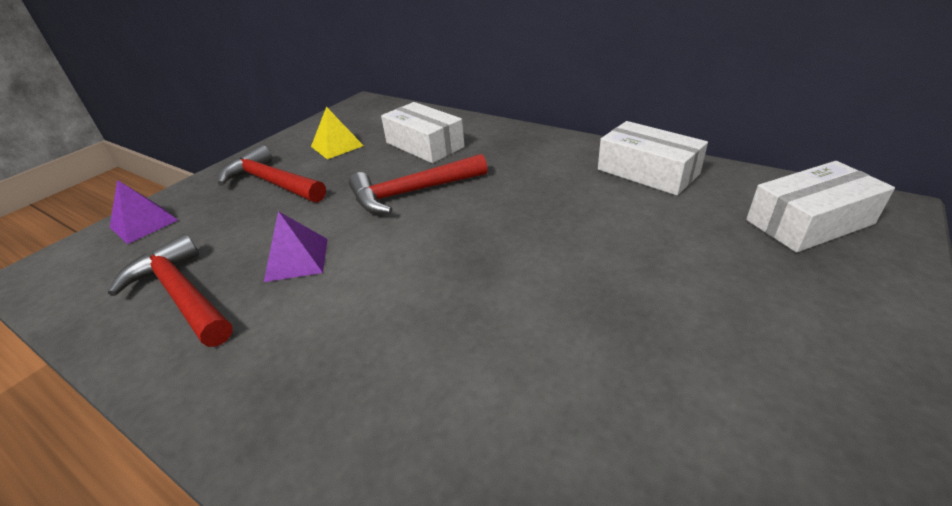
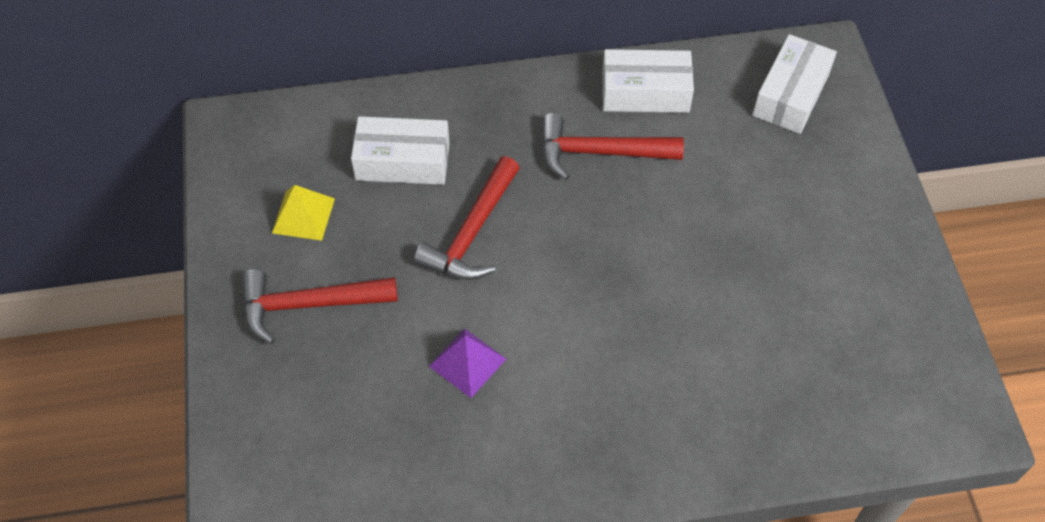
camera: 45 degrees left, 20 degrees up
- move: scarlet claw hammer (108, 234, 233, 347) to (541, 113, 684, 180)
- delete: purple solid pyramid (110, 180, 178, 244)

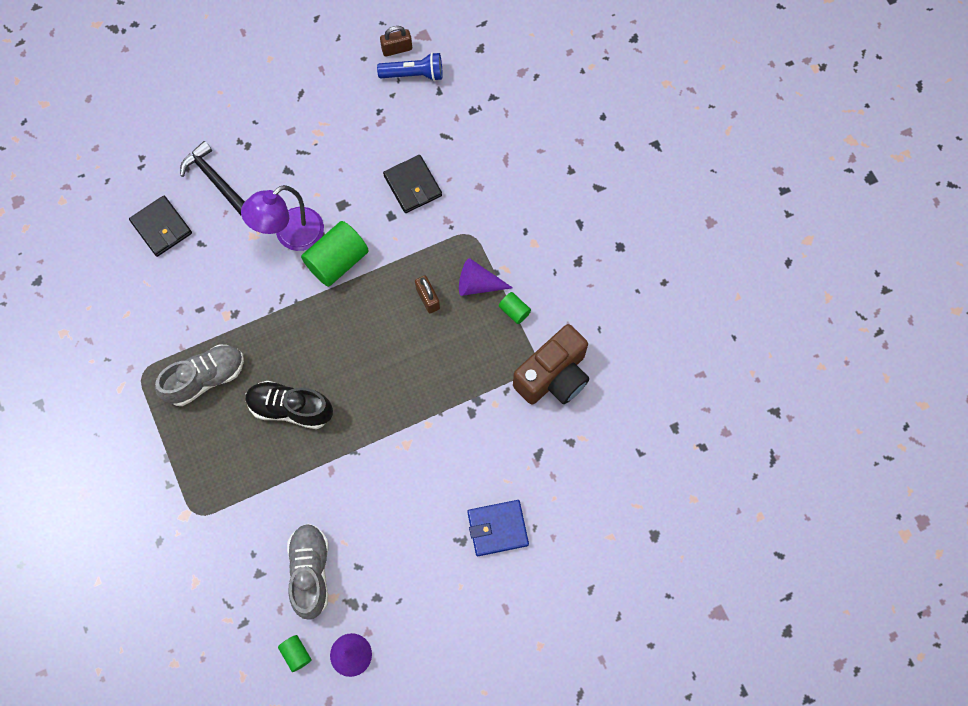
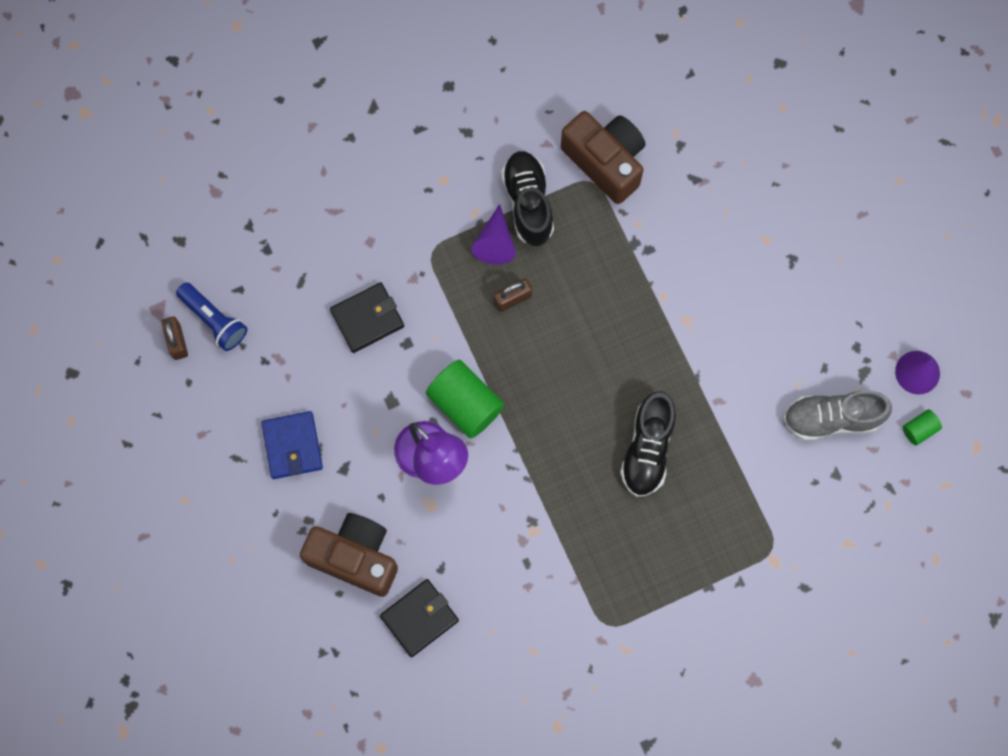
camera: 90 degrees left, 5 degrees up
- rotate: cobalt flashlight (377, 52, 442, 81) = (176, 282, 247, 351) 135 degrees clockwise
- move: cobalt card wallet (468, 500, 529, 556) to (261, 411, 323, 479)
- replace: black claw hammer (180, 141, 245, 215) to brown camera (300, 513, 398, 597)
- replace: emerald cylinder shape (499, 292, 531, 324) to black sneaker (501, 151, 554, 246)
- delete: gray sneaker (155, 344, 244, 406)

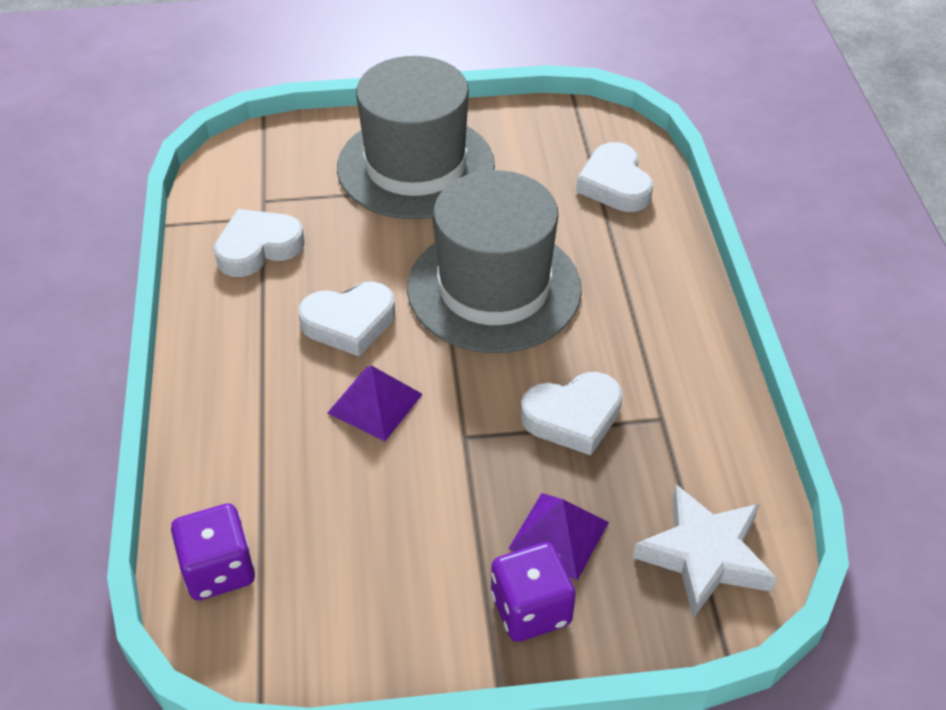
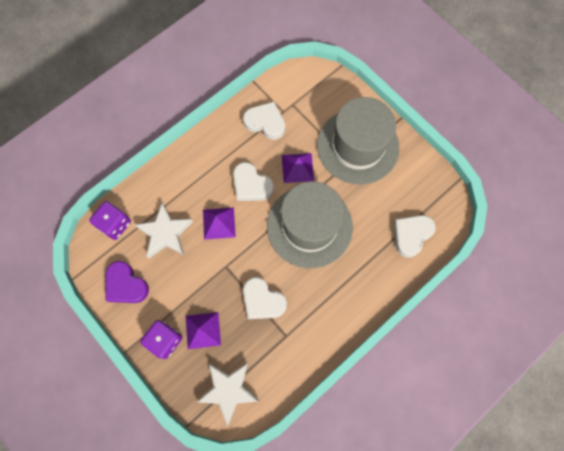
camera: 55 degrees right, 25 degrees up
- insert: purple heart (105, 261, 149, 303)
- insert: white star (135, 203, 193, 258)
- insert: purple solid pyramid (282, 153, 314, 183)

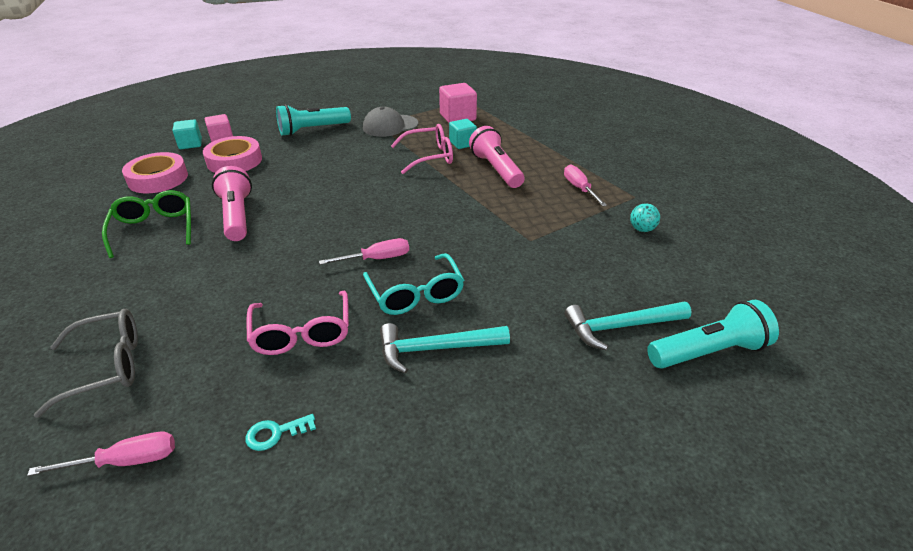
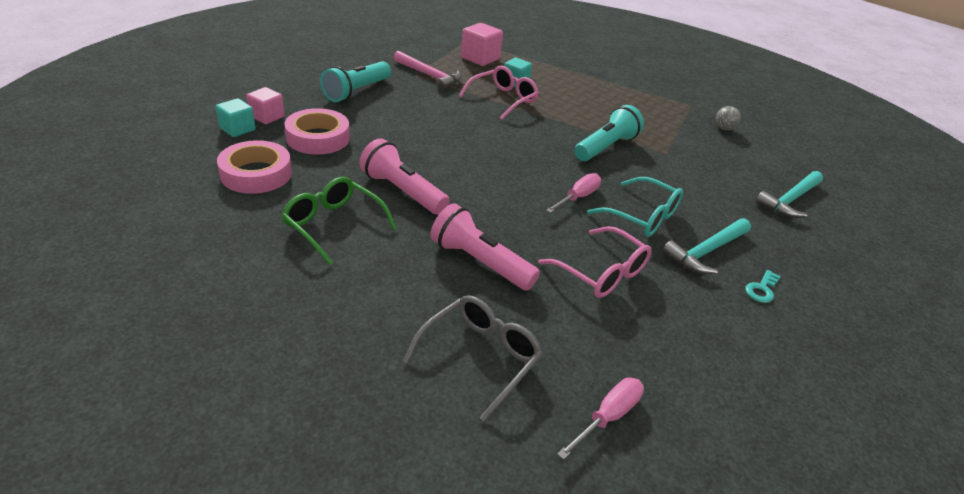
camera: 35 degrees left, 0 degrees up
- replace: gray cap (363, 107, 418, 137) to rosy claw hammer (393, 51, 462, 90)
- move: rosy flashlight (469, 126, 524, 188) to (430, 203, 540, 291)
- move: teal flashlight (647, 300, 779, 369) to (574, 105, 644, 161)
- recolor: teal ball (630, 204, 660, 232) to gray ball (715, 106, 741, 130)
- move: teal latchkey (246, 414, 316, 451) to (745, 270, 780, 303)
- delete: rosy screwdriver (564, 165, 607, 206)

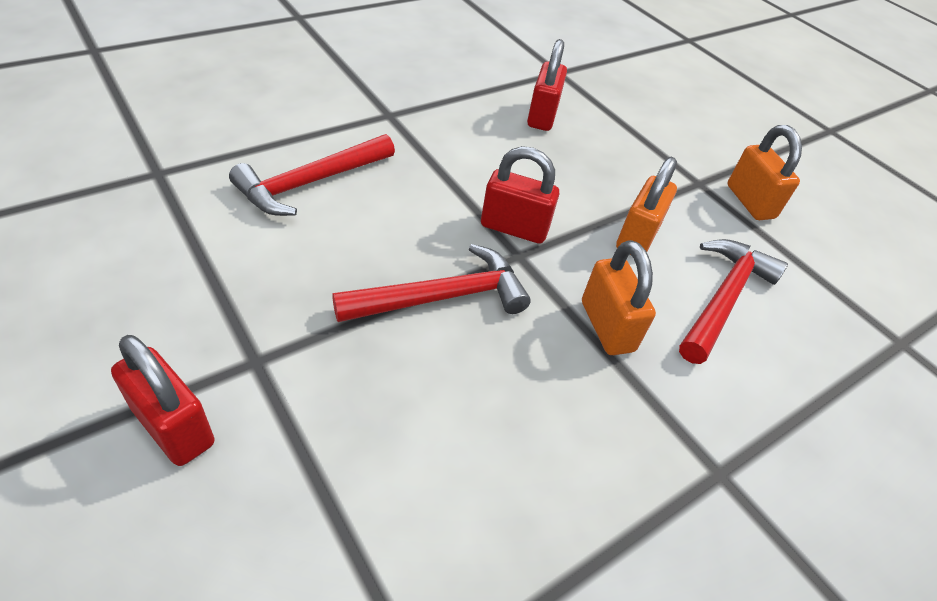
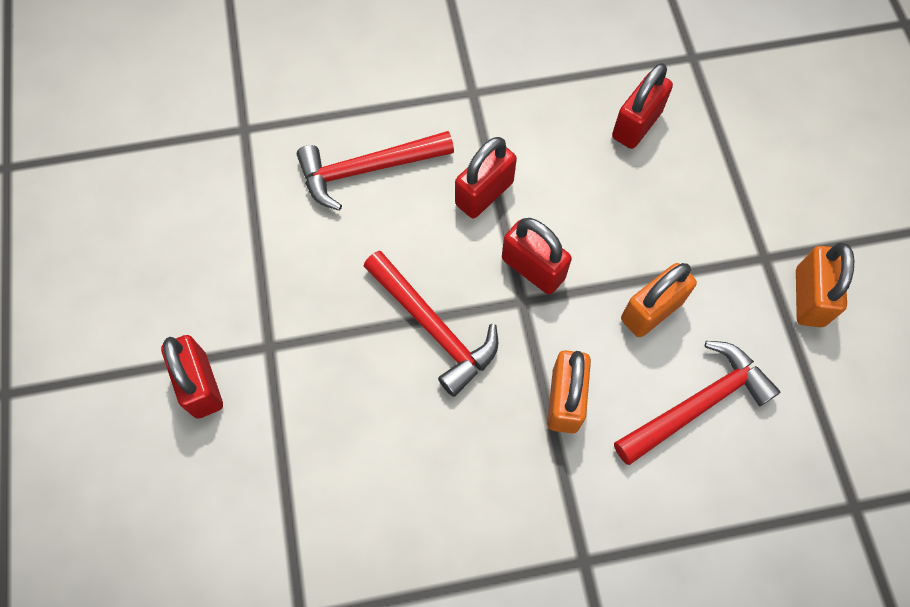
camera: 30 degrees right, 20 degrees up
- rotate: scarlet claw hammer (332, 244, 531, 322) = (363, 251, 498, 397) 45 degrees clockwise
- insert: scarlet padlock (455, 137, 517, 218)

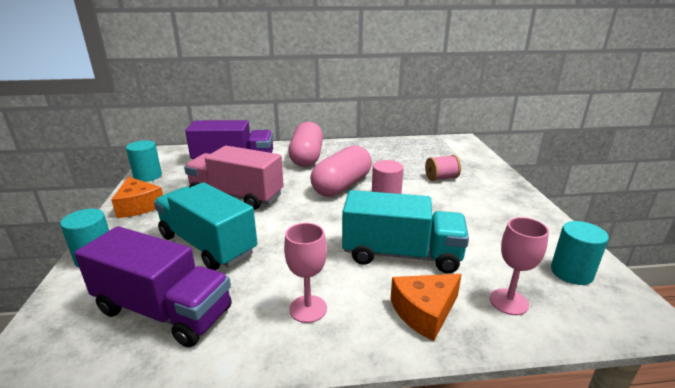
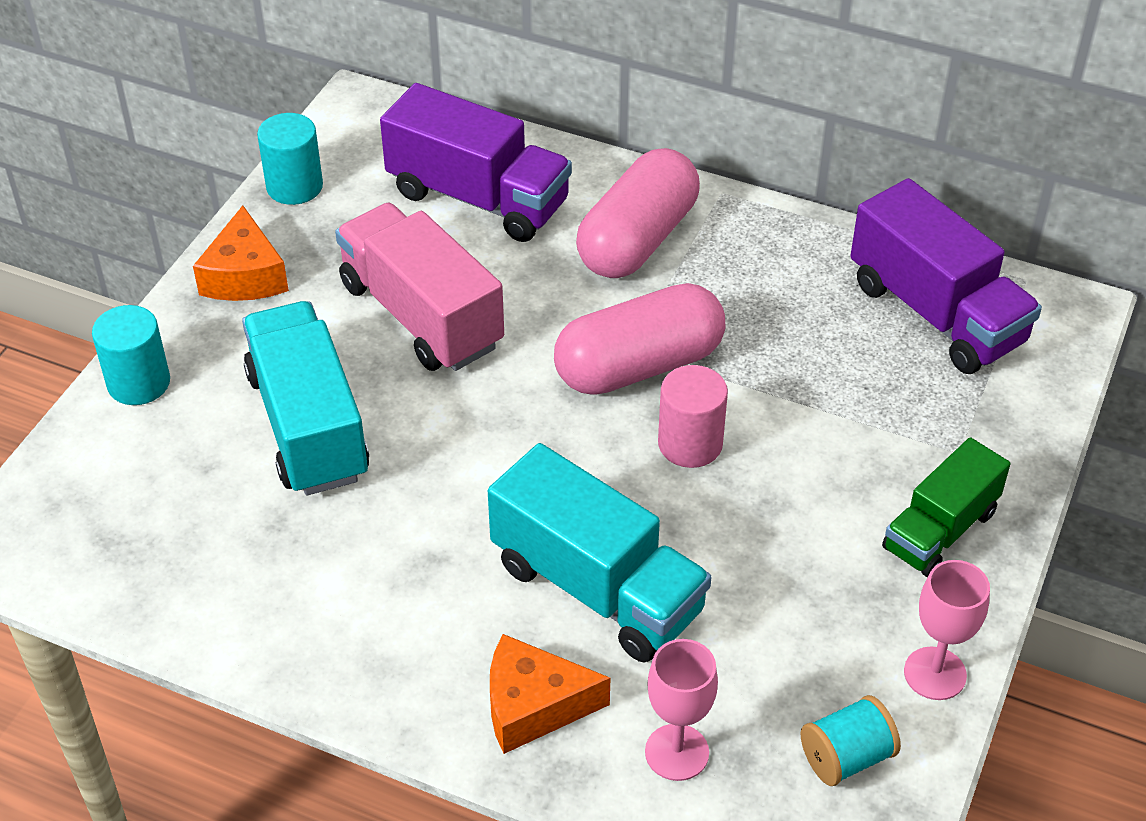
camera: 30 degrees right, 20 degrees up
- replace: teal cylinder shape (551, 221, 609, 285) to teal reel of thread (800, 695, 901, 786)
- move: purple truck (75, 226, 232, 347) to (850, 178, 1042, 374)
- insert: emerald truck (882, 437, 1010, 577)
- move: rosy goblet (284, 223, 327, 323) to (904, 560, 990, 700)
- delete: rosy reel of thread (425, 155, 461, 181)

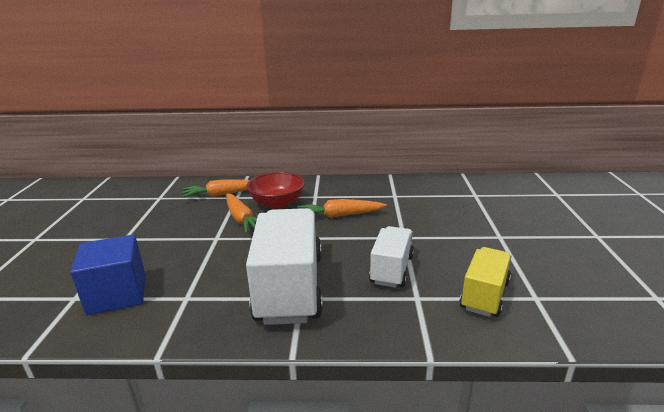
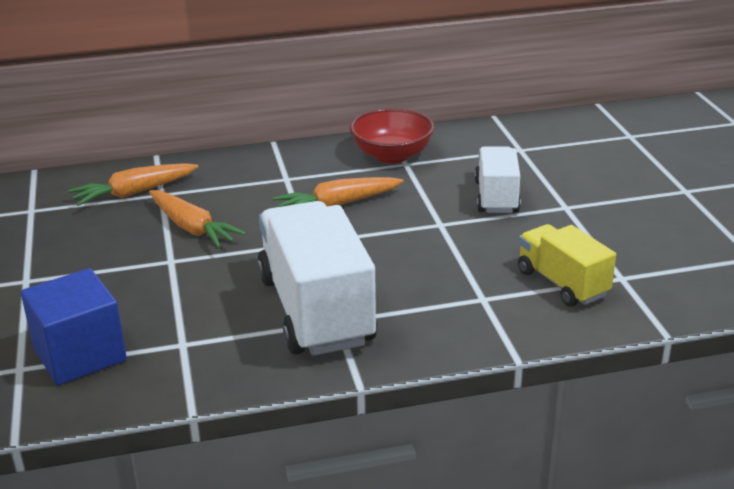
camera: 15 degrees left, 5 degrees up
- move: scarlet bowl (246, 172, 305, 209) to (350, 108, 434, 163)
- move: white truck (369, 226, 414, 288) to (474, 146, 521, 213)
- rotate: bright yellow truck (460, 247, 511, 317) = (518, 224, 616, 307) 45 degrees counterclockwise

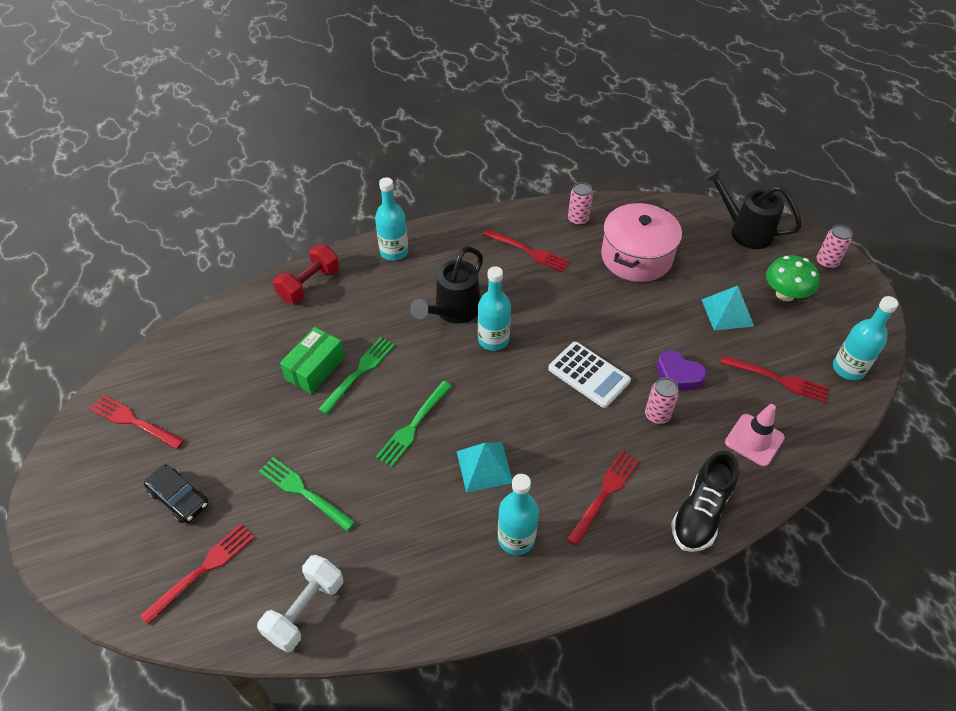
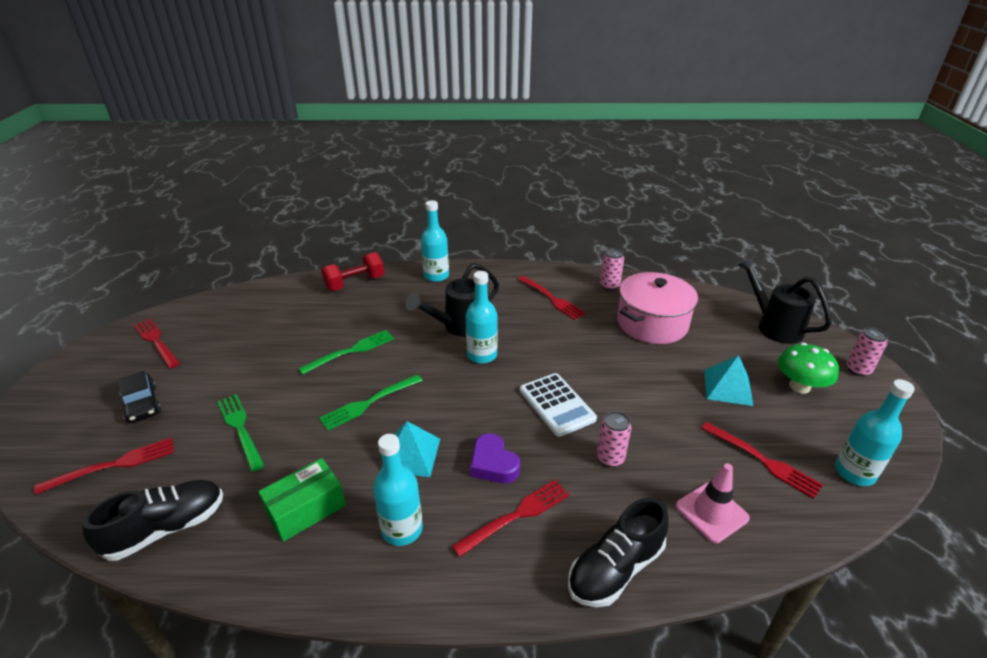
camera: 20 degrees right, 15 degrees down
- replace: white free weight (257, 555, 343, 652) to black sneaker (82, 480, 223, 561)
- move: emerald parcel (280, 327, 345, 394) to (258, 458, 346, 542)
- move: purple heart (657, 350, 707, 391) to (470, 433, 520, 483)

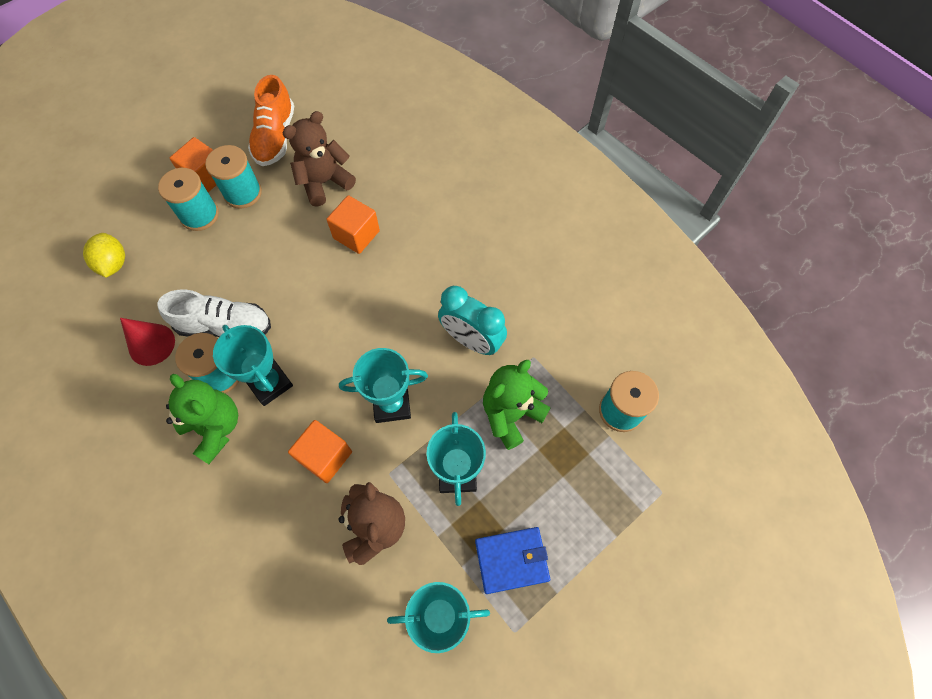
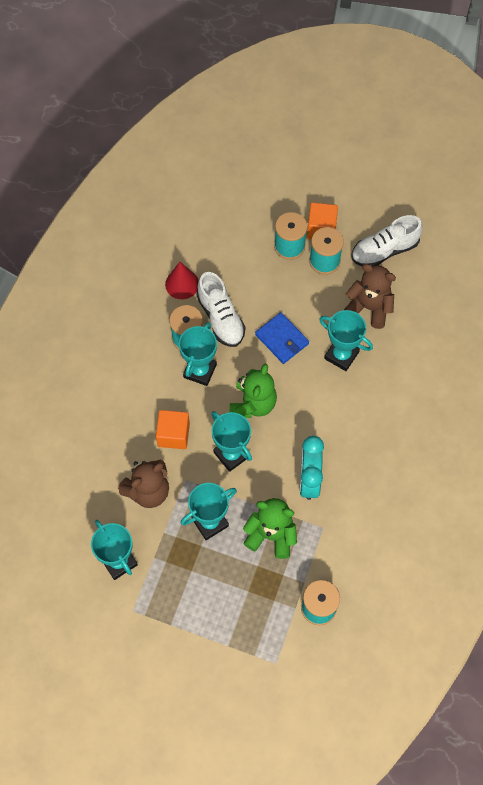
camera: 60 degrees right, 0 degrees up
- move: emerald teddy bear (166, 374, 238, 464) to (230, 364, 277, 418)
- move: cobalt card wallet (475, 527, 550, 594) to (255, 312, 309, 364)
- replace: orange solid cube (326, 195, 380, 254) to teal award cup (319, 310, 373, 371)
- recolor: orange sneaker (248, 75, 294, 166) to white sneaker (351, 215, 423, 266)
- delete: bright yellow toy lemon (83, 233, 125, 278)

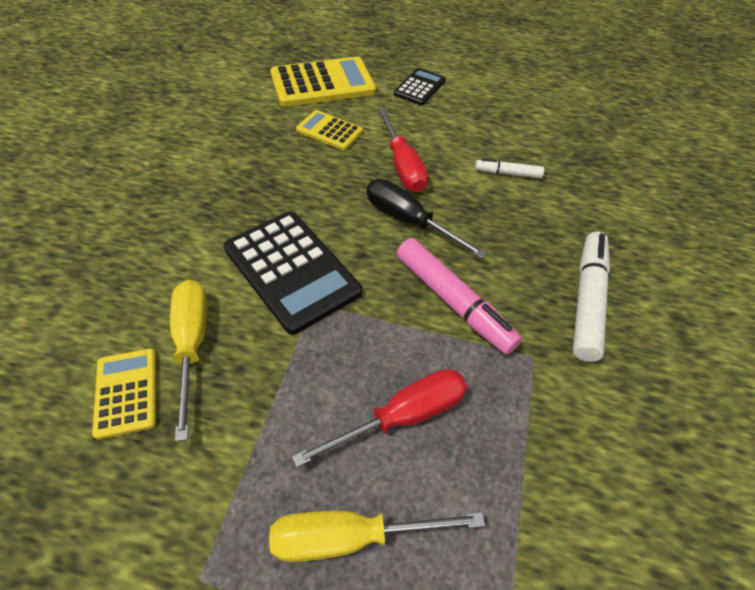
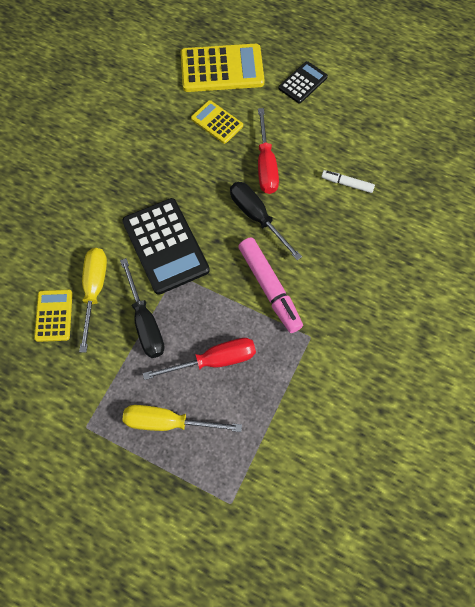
camera: 15 degrees right, 15 degrees up
- insert: black screwdriver (120, 258, 165, 358)
- delete: white felt pen (573, 232, 610, 362)

